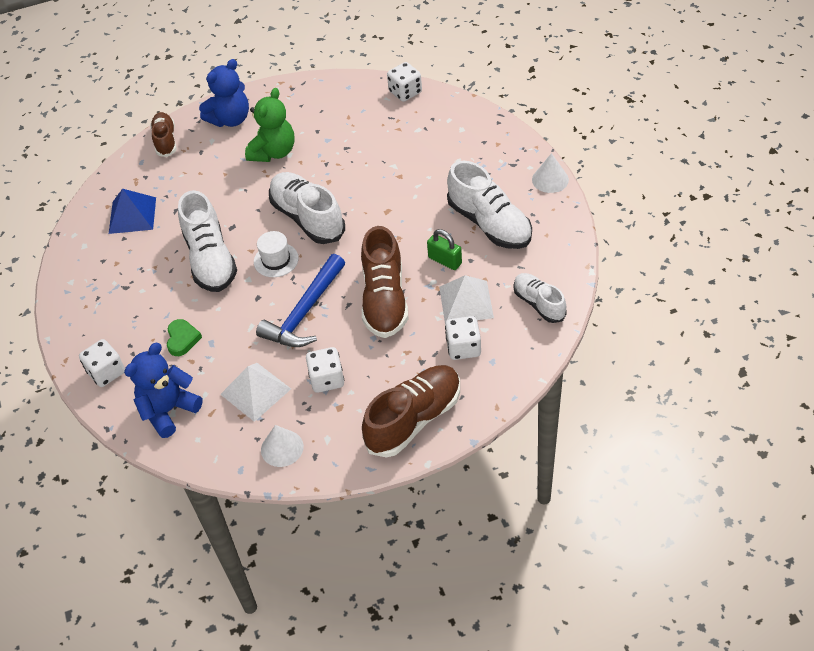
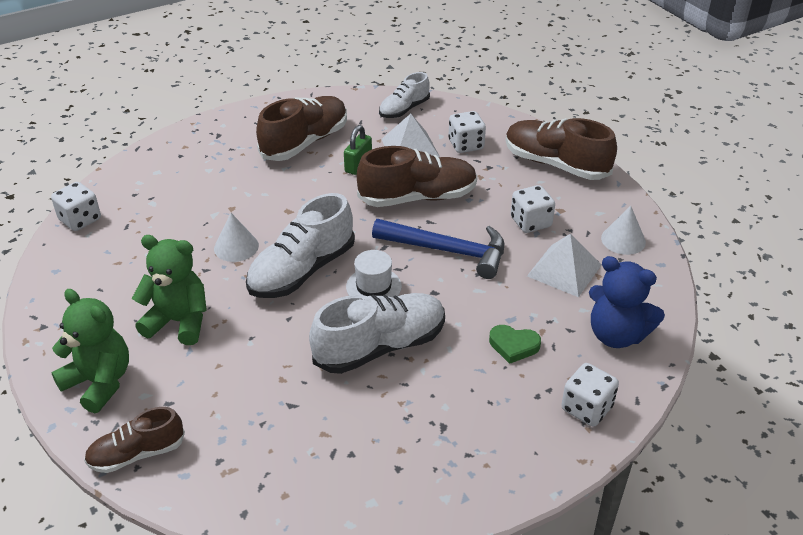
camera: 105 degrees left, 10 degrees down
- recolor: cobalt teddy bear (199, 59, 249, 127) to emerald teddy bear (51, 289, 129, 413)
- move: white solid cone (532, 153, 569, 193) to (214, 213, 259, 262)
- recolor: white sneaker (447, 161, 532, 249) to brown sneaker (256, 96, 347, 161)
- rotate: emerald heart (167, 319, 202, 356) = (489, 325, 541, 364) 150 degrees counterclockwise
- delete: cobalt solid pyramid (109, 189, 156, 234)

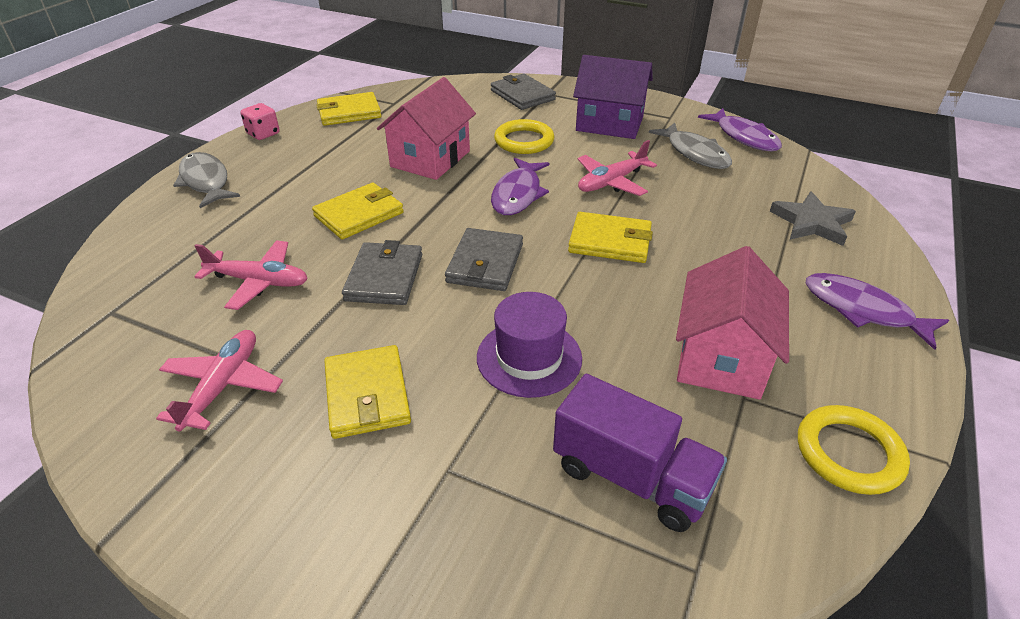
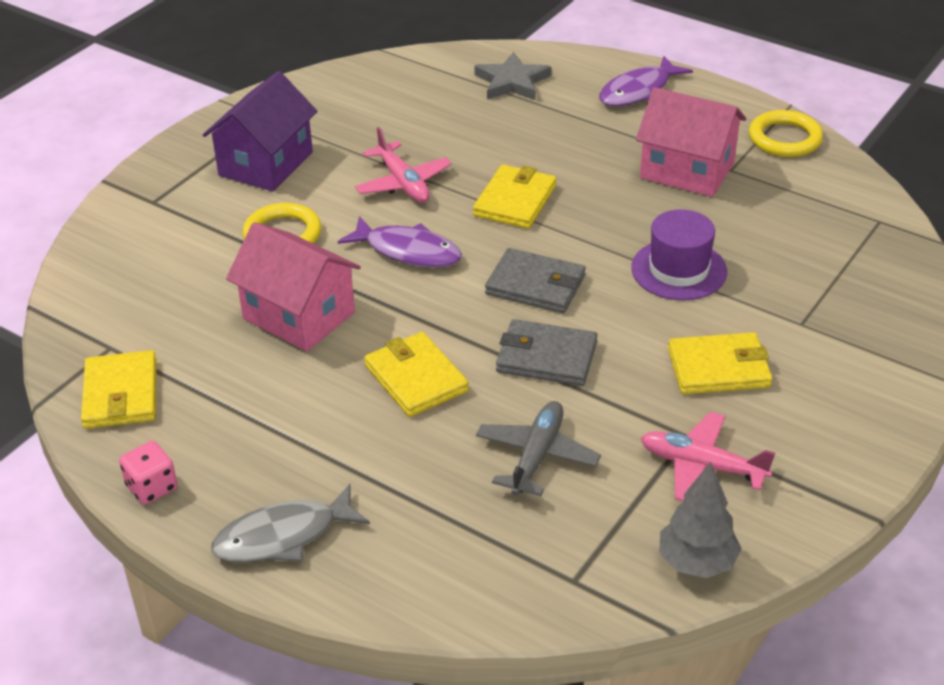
camera: 80 degrees left, 0 degrees up
- recolor: rosy aeroplane (194, 240, 308, 310) to gray aeroplane (476, 401, 601, 496)
- insert: gray fir tree (659, 461, 742, 578)
- delete: gray card wallet (491, 74, 556, 110)
- delete: purple truck (553, 374, 727, 532)
- delete: gray toy fish (648, 123, 732, 169)
- delete: purple toy fish (698, 108, 782, 151)

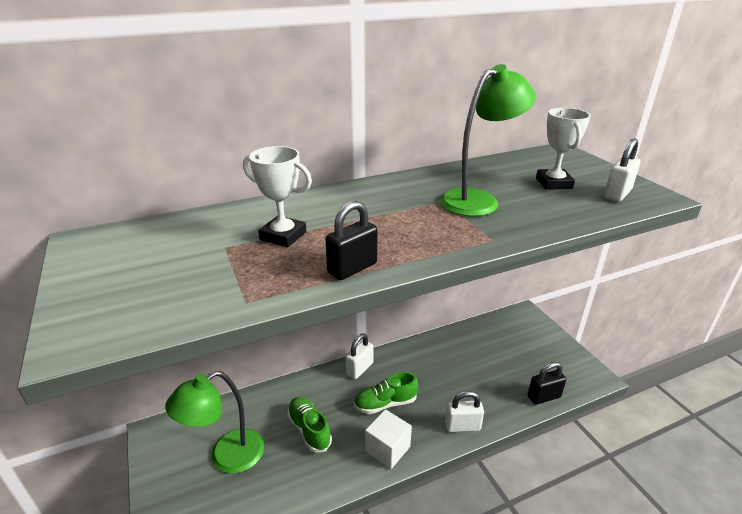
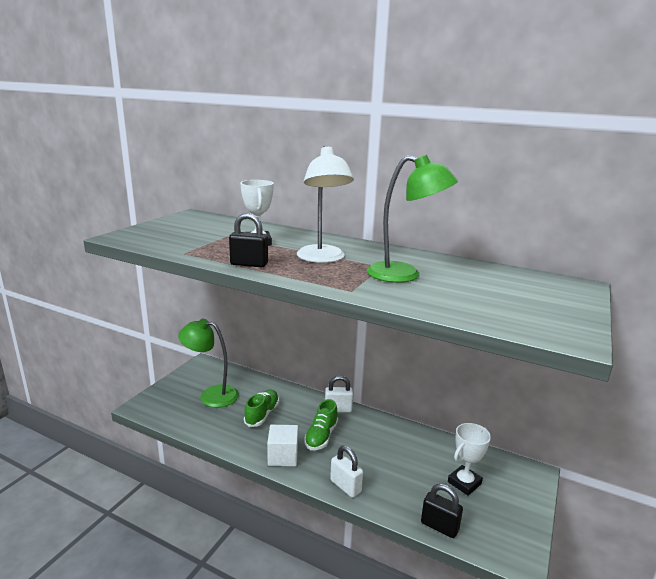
camera: 50 degrees right, 10 degrees down
- insert: white desk lamp (297, 146, 354, 263)
- rotate: emerald sneaker (354, 372, 418, 414) = (304, 399, 338, 450) 105 degrees counterclockwise
- move: white award cup (536, 108, 591, 190) to (448, 423, 491, 496)
- delete: white padlock (604, 138, 641, 202)

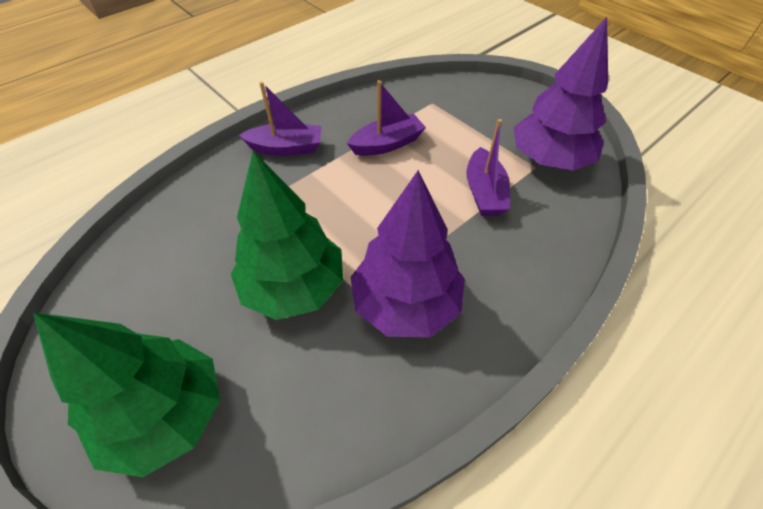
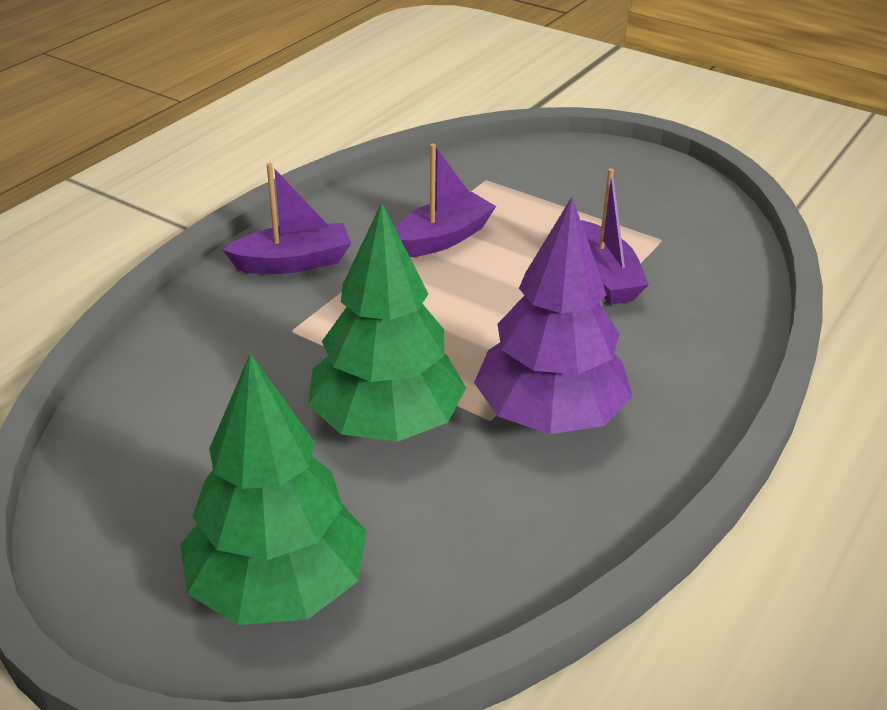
camera: 15 degrees left, 15 degrees down
- delete: purple fir tree (513, 17, 608, 170)

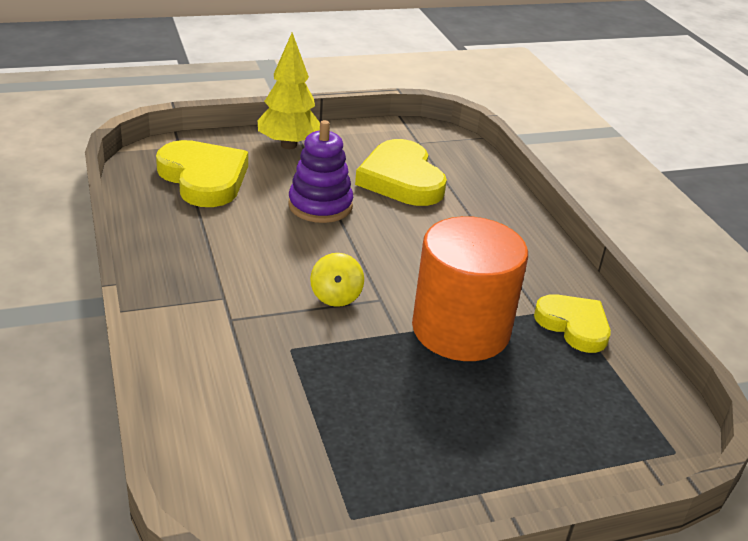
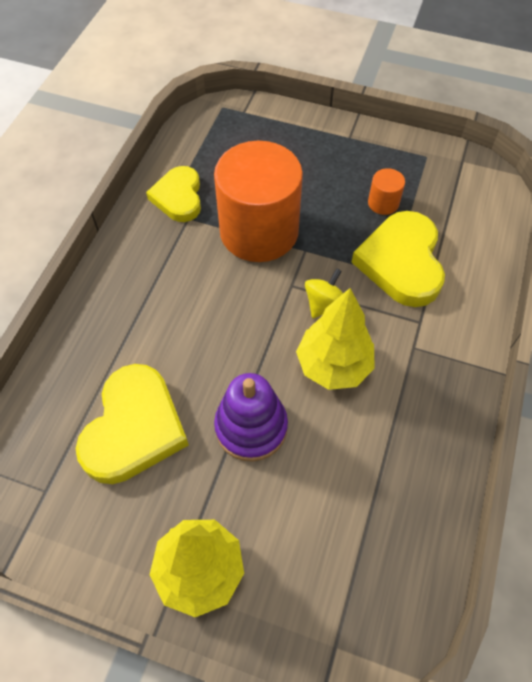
camera: 140 degrees left, 25 degrees up
- insert: bright yellow fir tree (296, 288, 375, 390)
- move: bright yellow heart (156, 140, 248, 207) to (351, 211, 445, 307)
- insert: orange cylinder shape (368, 168, 405, 215)

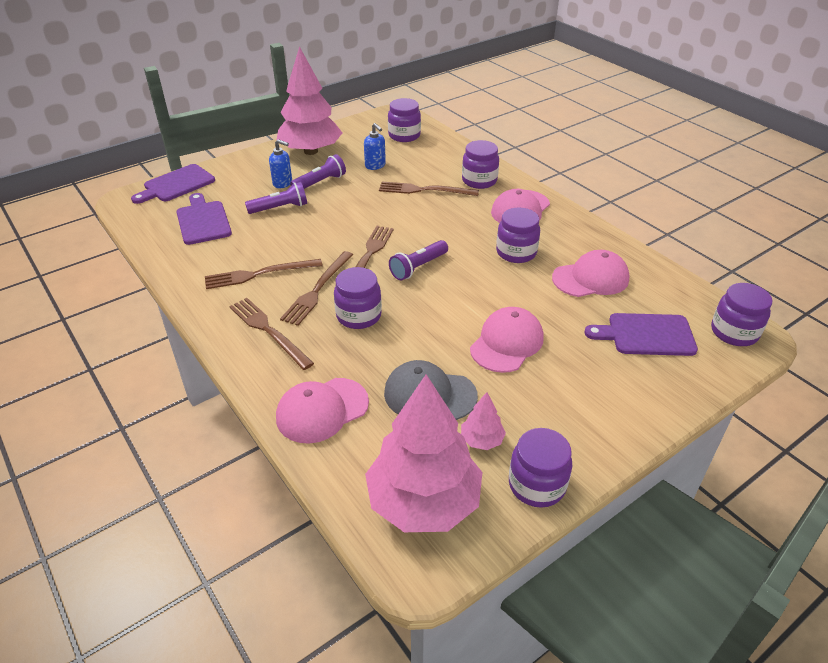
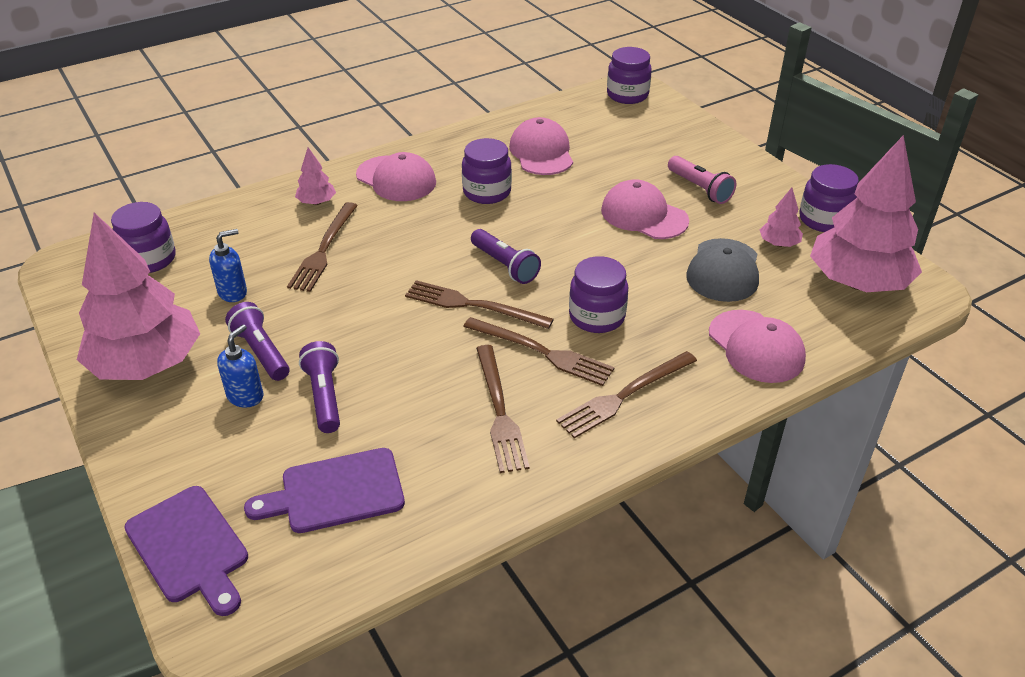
camera: 85 degrees left, 0 degrees up
- replace: purple jam jar (462, 140, 499, 189) to rosy fir tree (295, 147, 336, 205)
- insert: rosy flashlight (668, 156, 736, 204)
- delete: purple cutting board (585, 313, 698, 356)

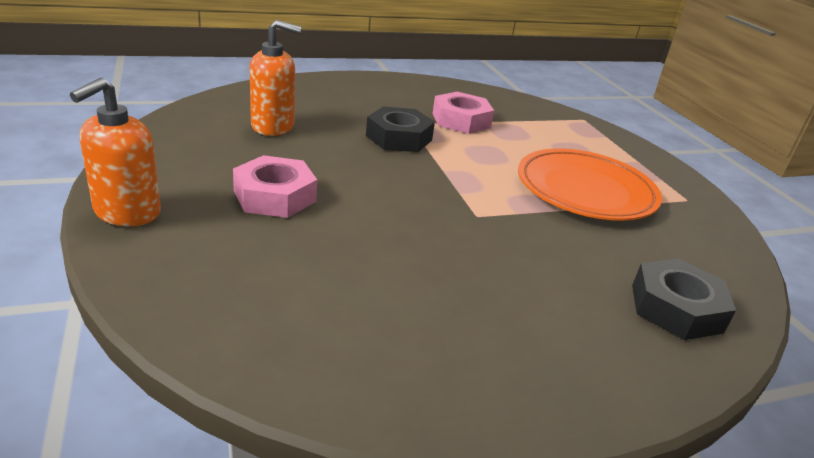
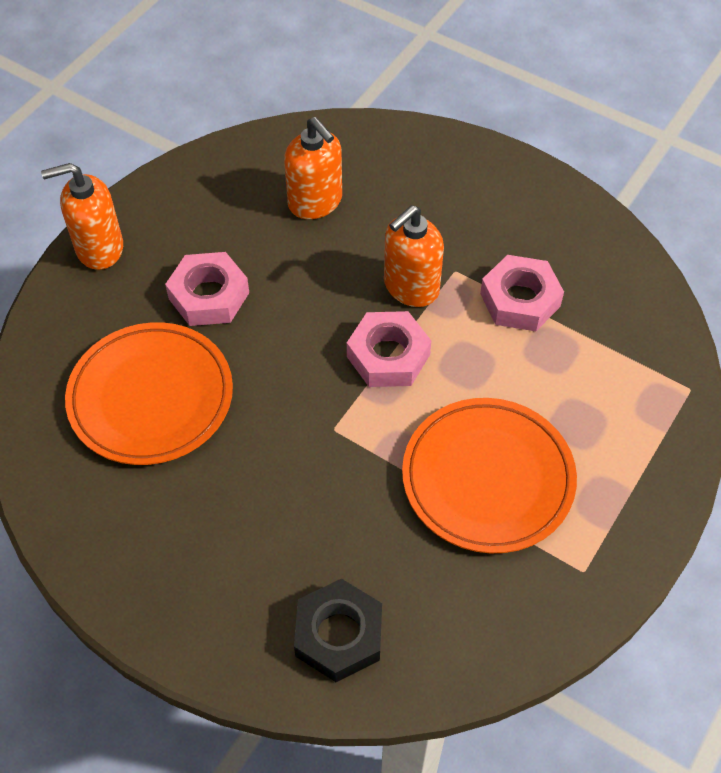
camera: 55 degrees right, 25 degrees up
- insert: orange dinner plate (65, 322, 233, 465)
- insert: rosy nut (347, 311, 431, 387)
- replace: black nut (366, 106, 435, 152) to orange soap pump (384, 205, 444, 307)

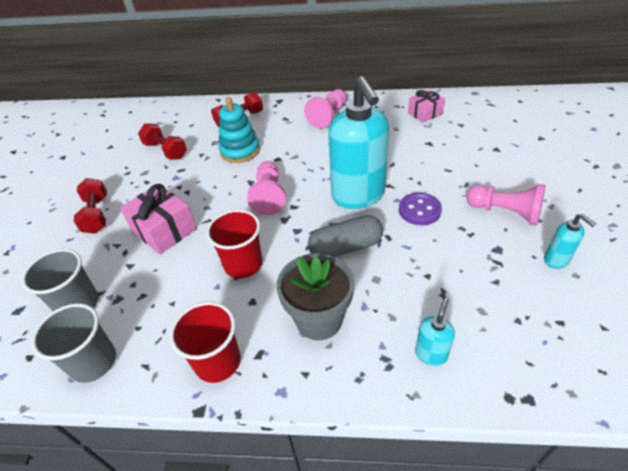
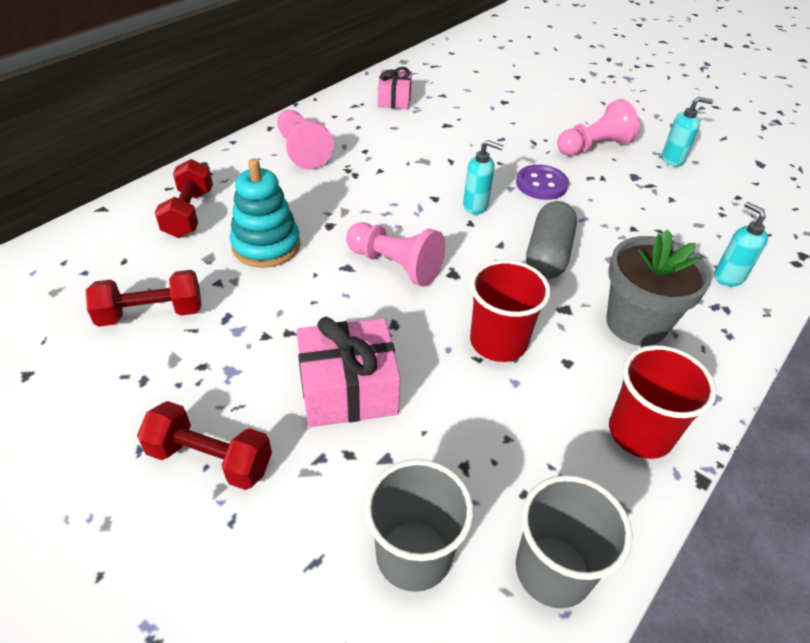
camera: 60 degrees left, 0 degrees up
- resize: teal soap pump (328, 76, 389, 209) = (463, 140, 504, 214) x0.43

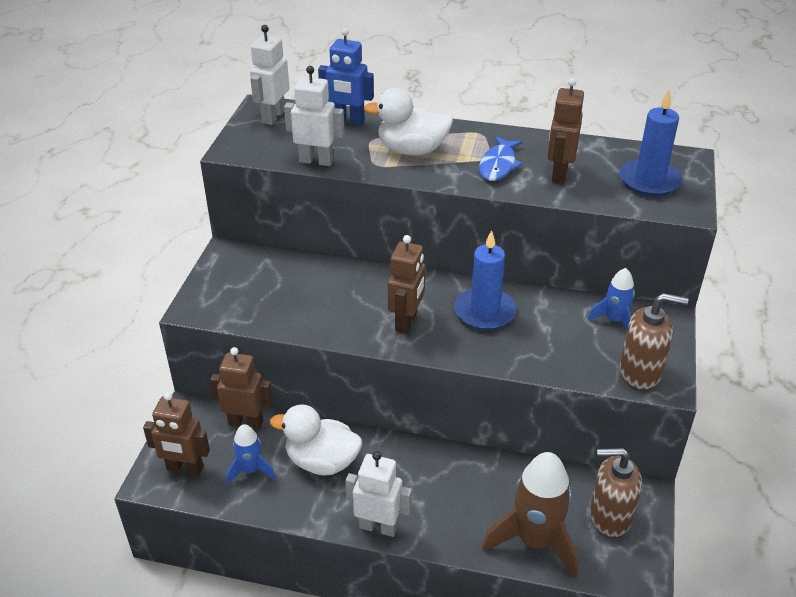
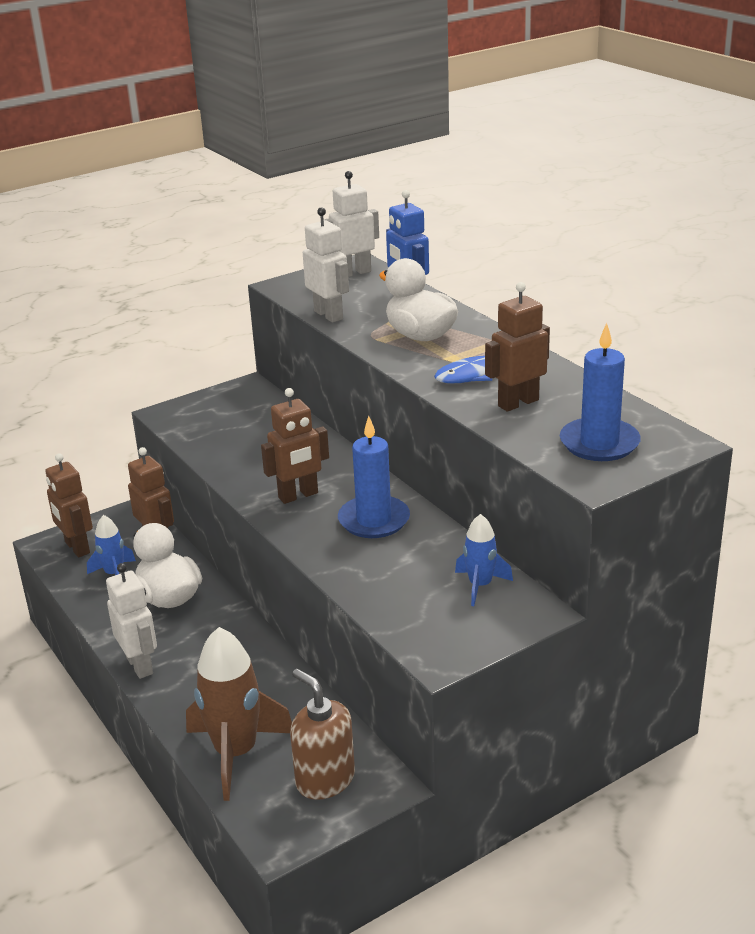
camera: 45 degrees right, 10 degrees down
- delete: brown soap pump (620, 293, 688, 389)

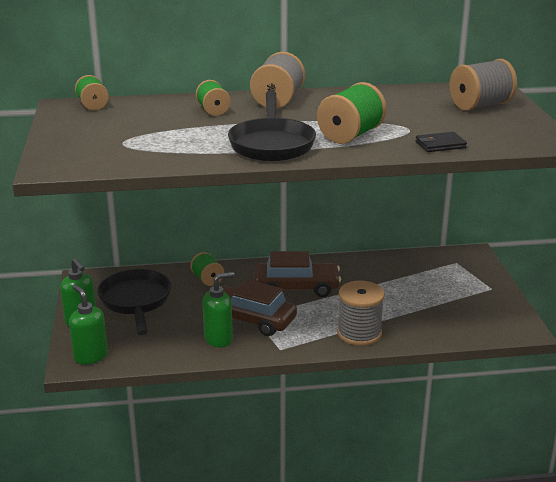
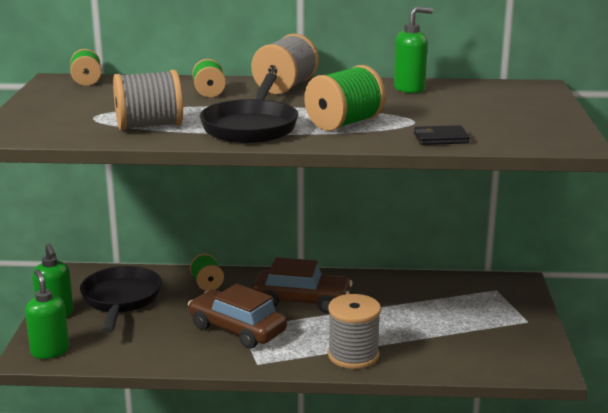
camera: 10 degrees right, 5 degrees down
- move: gray reel of thread (450, 59, 517, 111) to (113, 70, 183, 130)
- move: emerald soap pump (203, 272, 234, 347) to (394, 6, 433, 93)

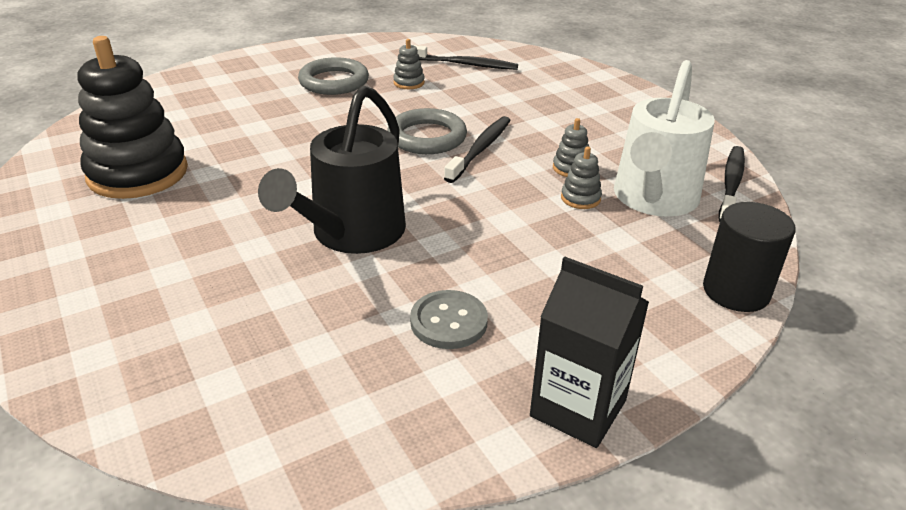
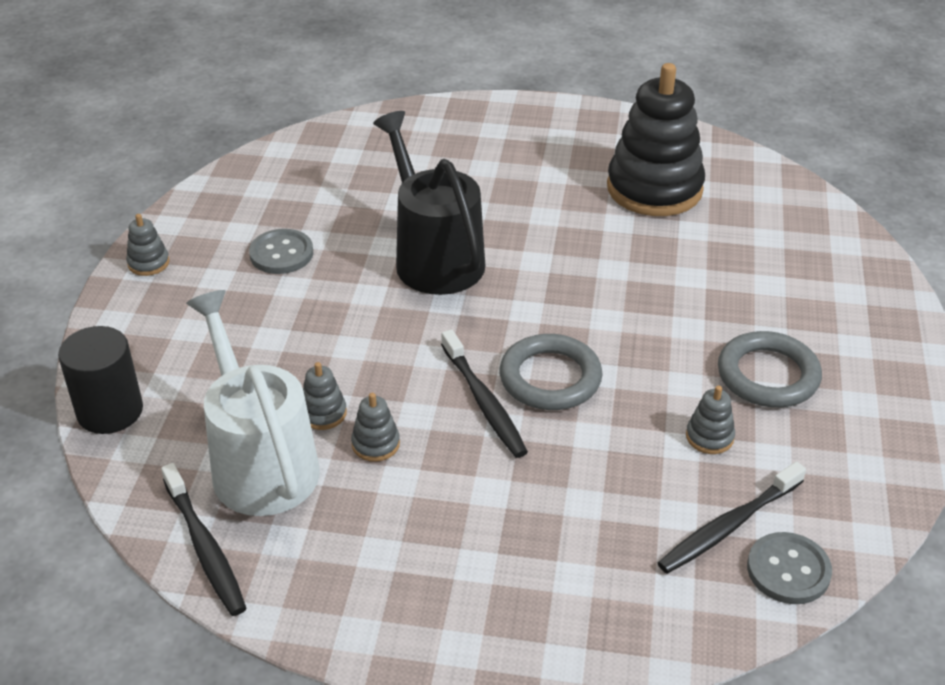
camera: 130 degrees right, 5 degrees up
- replace: black juice carton (530, 257, 649, 448) to gray ring stacker (126, 214, 169, 276)
- insert: gray button (747, 532, 832, 604)

